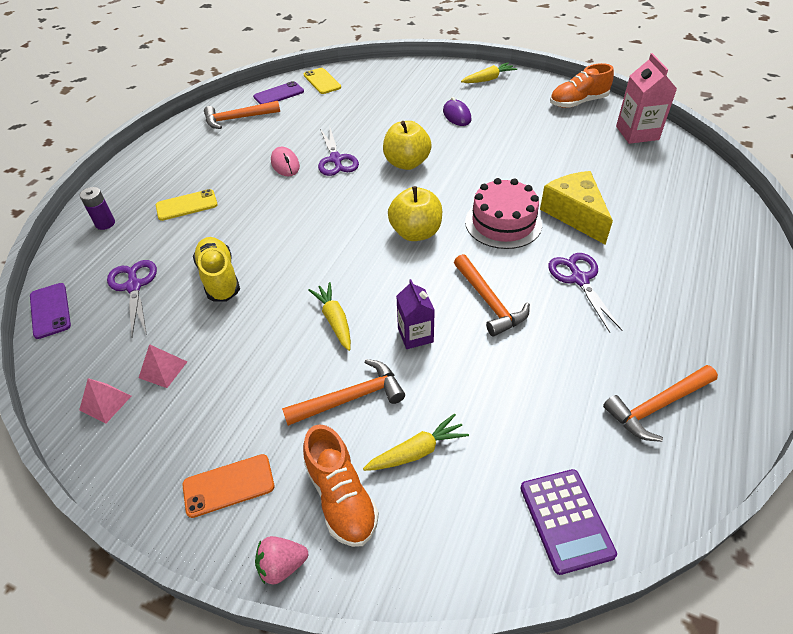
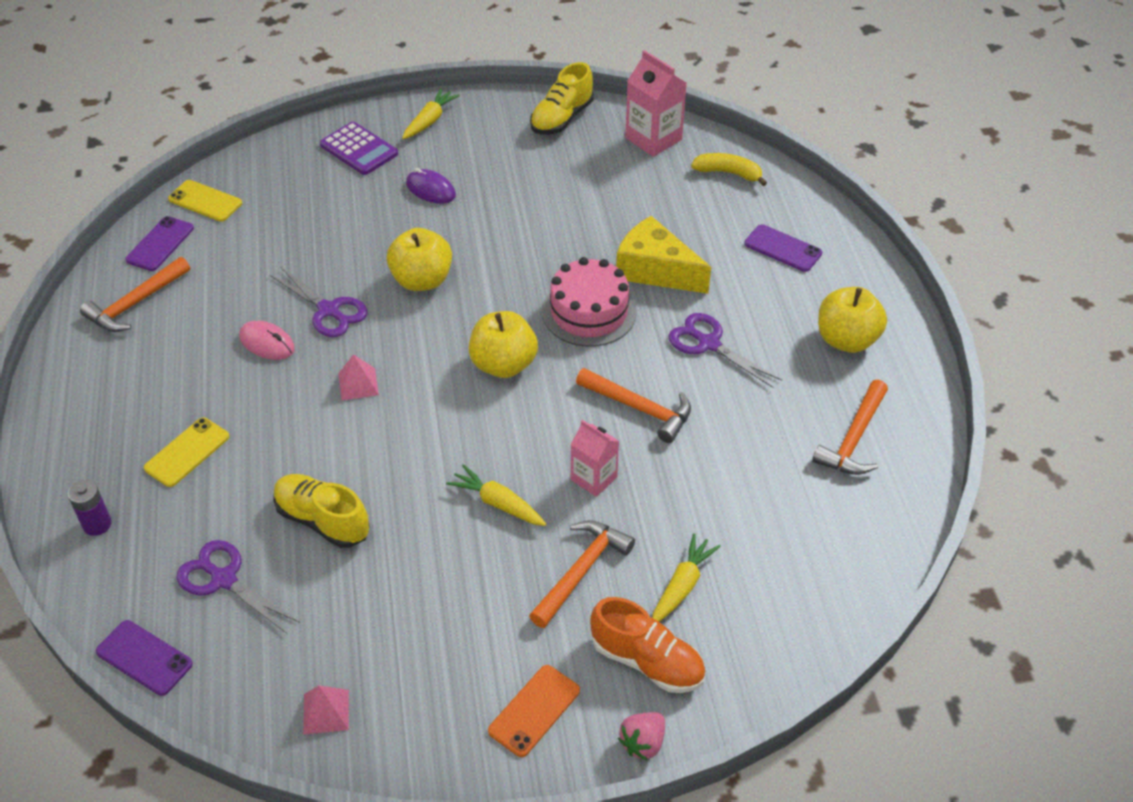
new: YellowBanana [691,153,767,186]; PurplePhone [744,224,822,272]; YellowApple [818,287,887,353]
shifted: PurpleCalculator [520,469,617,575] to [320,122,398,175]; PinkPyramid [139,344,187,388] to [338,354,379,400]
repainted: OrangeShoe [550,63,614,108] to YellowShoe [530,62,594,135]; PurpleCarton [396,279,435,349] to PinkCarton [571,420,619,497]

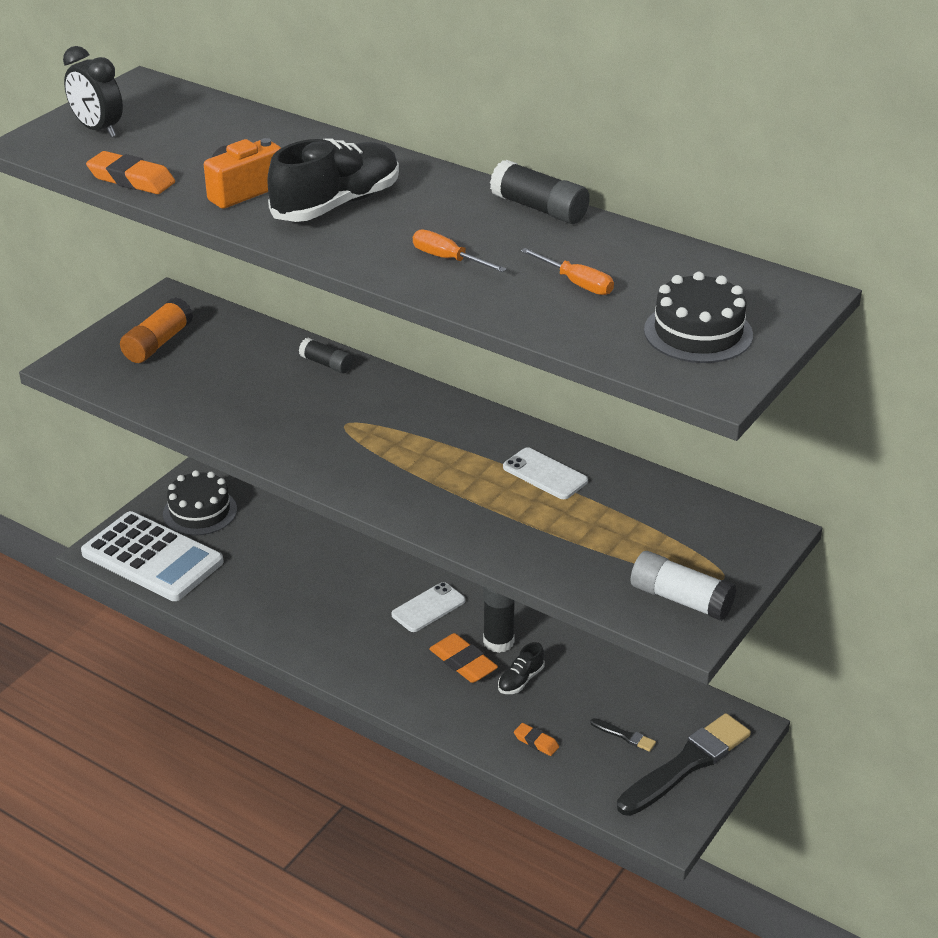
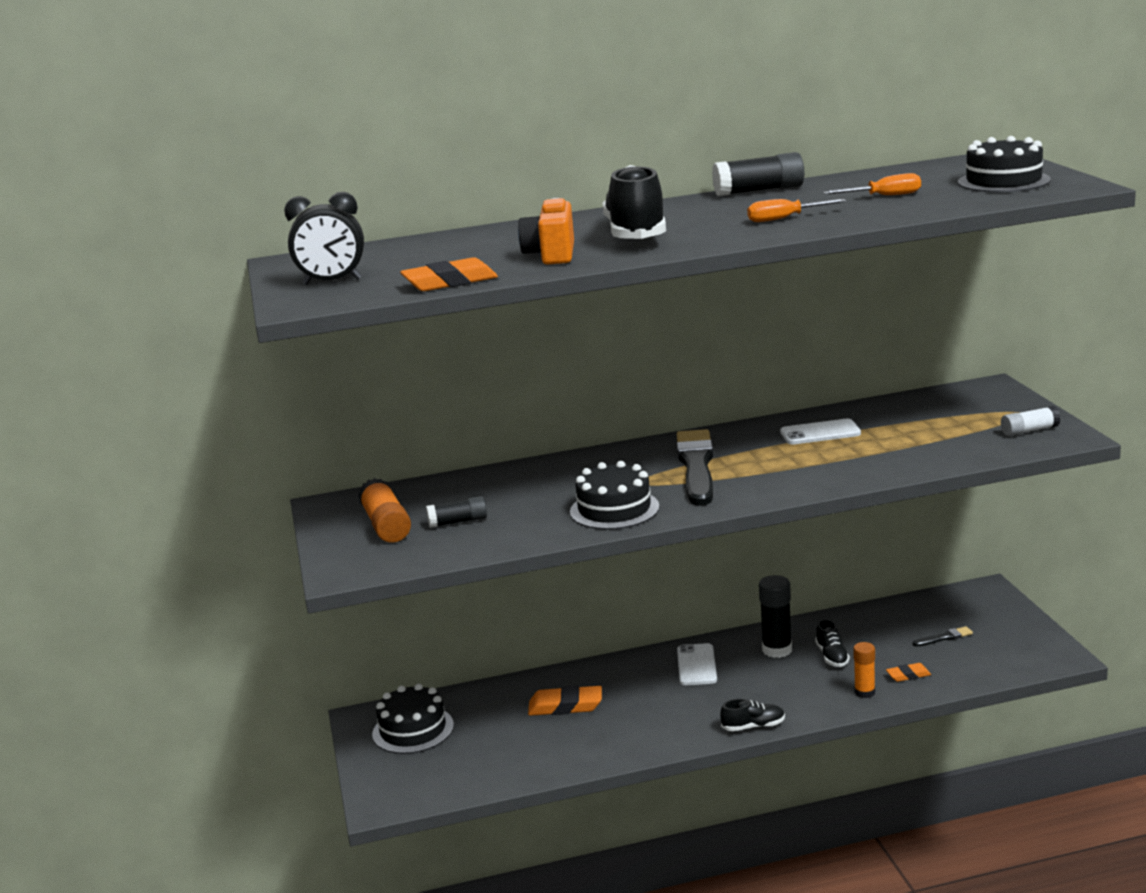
gone: WhiteCalculator [81,511,224,601]
new: BlackCake [570,461,659,530]; BlackShoe [720,699,785,731]; OrangeGlueStick [853,642,875,698]
shifted: BlackGlueStick [299,338,353,373] to [426,496,487,528]; OrangeEraser [429,633,498,683] to [528,685,602,716]; BlackBrush [617,713,751,816] to [677,429,714,506]
scaled: WhiteGlueStick [630,551,736,621] = [1001,406,1060,436] x0.64

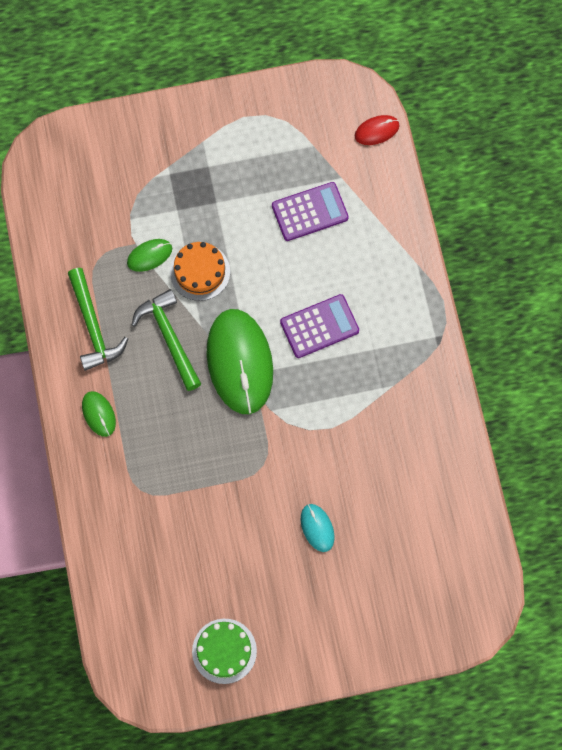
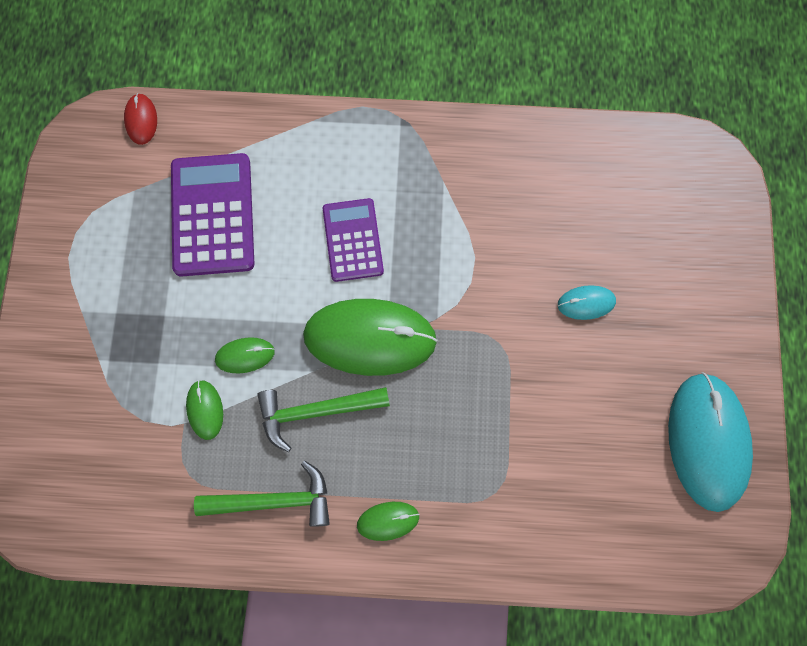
swapped: OrangeCake [170,242,230,301] to GreenMouse [215,337,275,373]; GreenCake [192,619,257,684] to TurquoiseMouse [668,372,753,512]
scaled: PurpleCalculator [272,182,349,241] = [171,153,254,277] x1.53

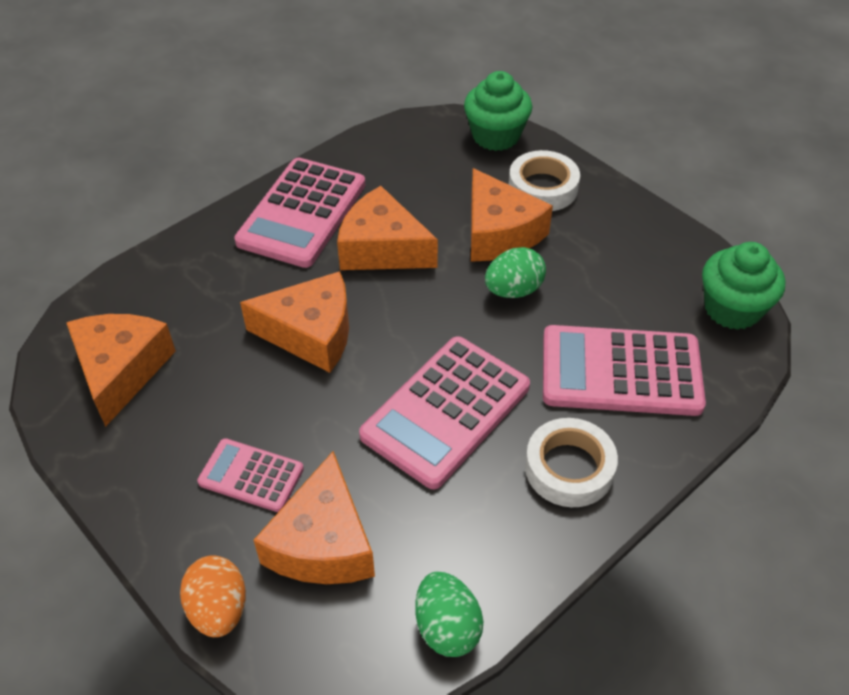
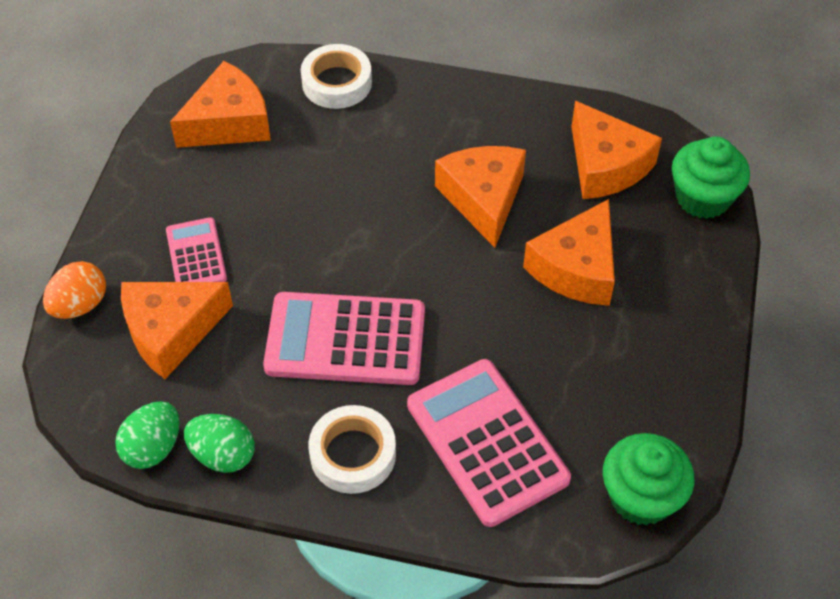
gone: PinkCalculator [234,158,365,268]
shifted: GreenEgg [485,247,546,298] to [184,414,255,473]; WhiteTape [509,150,580,211] to [301,44,372,109]; OrangeCheese [240,271,349,373] to [571,101,662,199]

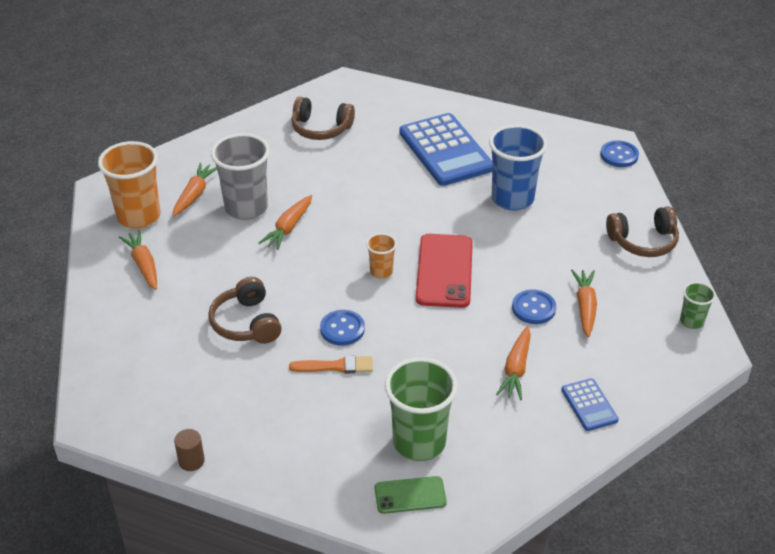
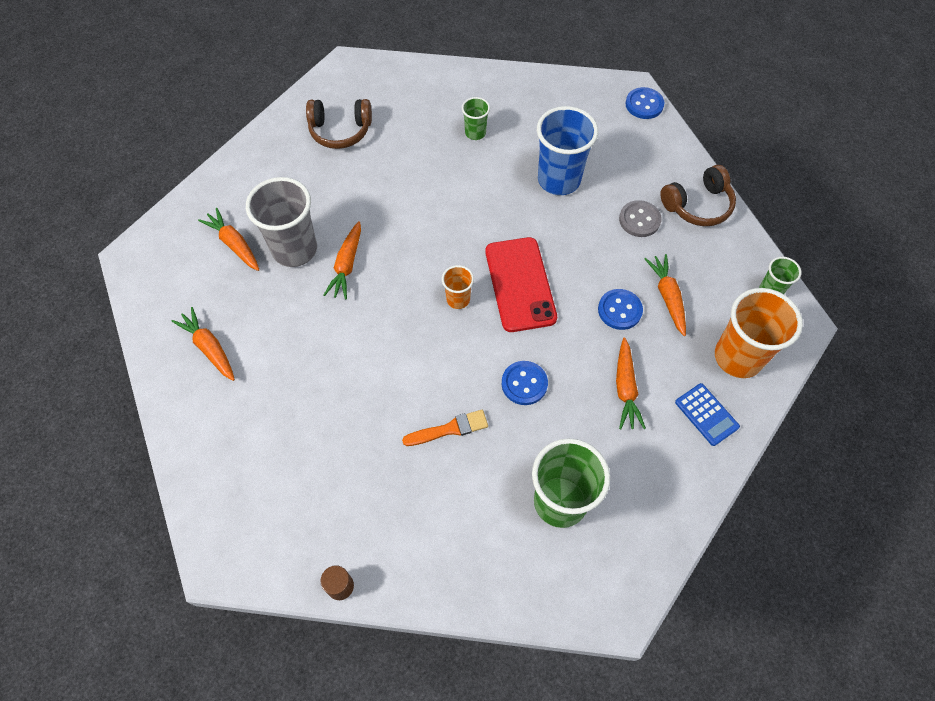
gone: BrownHeadphones [208,277,282,344]; GreenPhone [375,476,447,514]
new: GreyButton [619,200,662,237]
shifted: BlueButton [320,310,365,346] to [502,361,548,405]; OrangeCup [98,141,161,229] to [715,288,803,378]
swapped: BlueCalculator [399,113,493,186] to GreenCup [462,97,490,140]
rotated: OrangeCarrot [172,163,217,217] = [198,208,259,271] 45 degrees counterclockwise

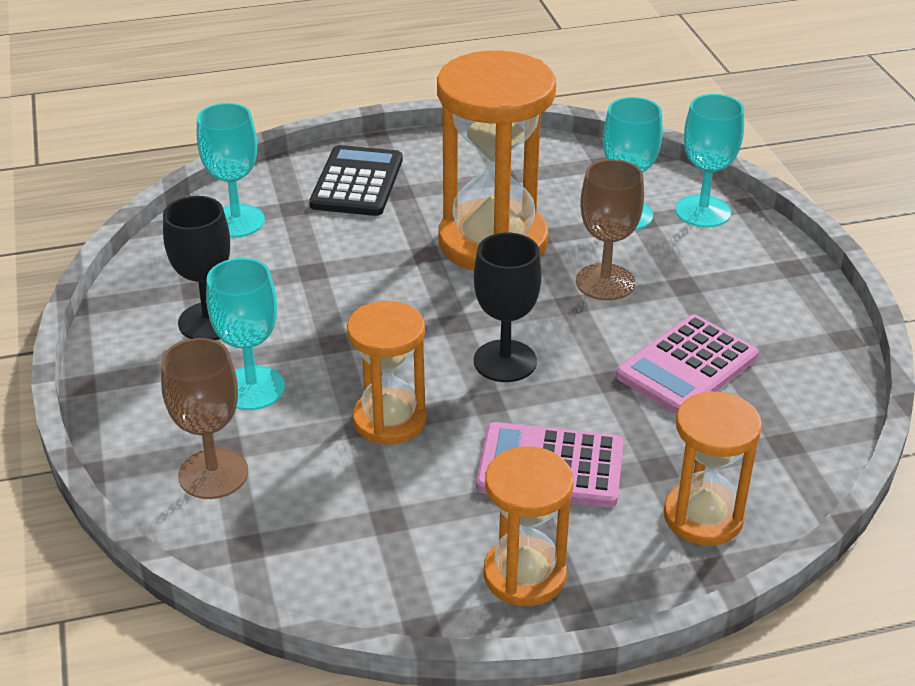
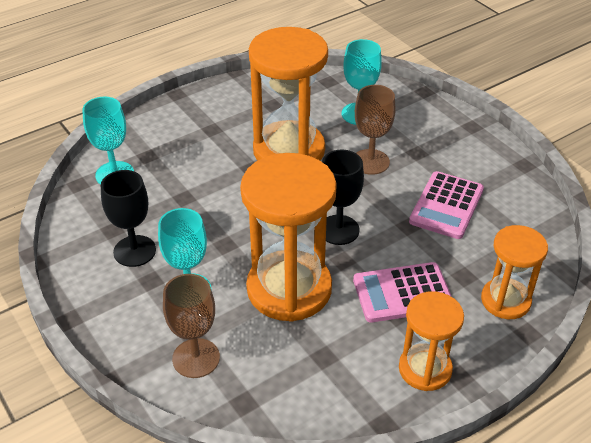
gone: BlackCalculator [309,145,403,216]; TurquoiseGoblet [675,94,744,228]
scaled: OrangeHourglass [347,301,427,445] = [240,153,337,322] x1.74

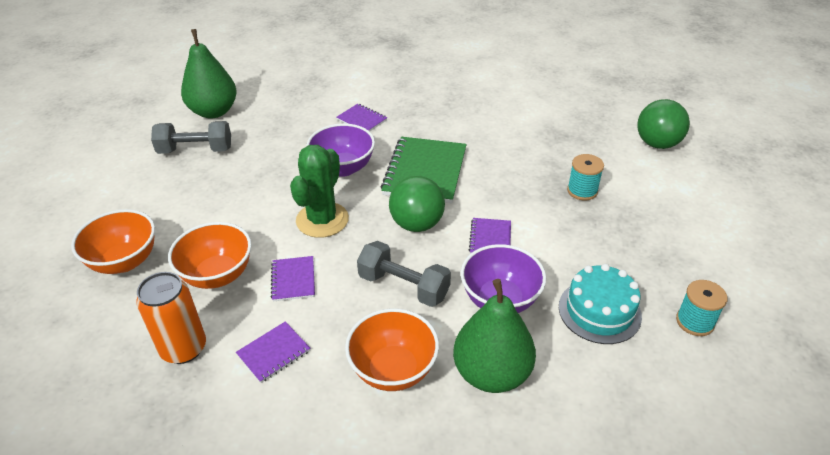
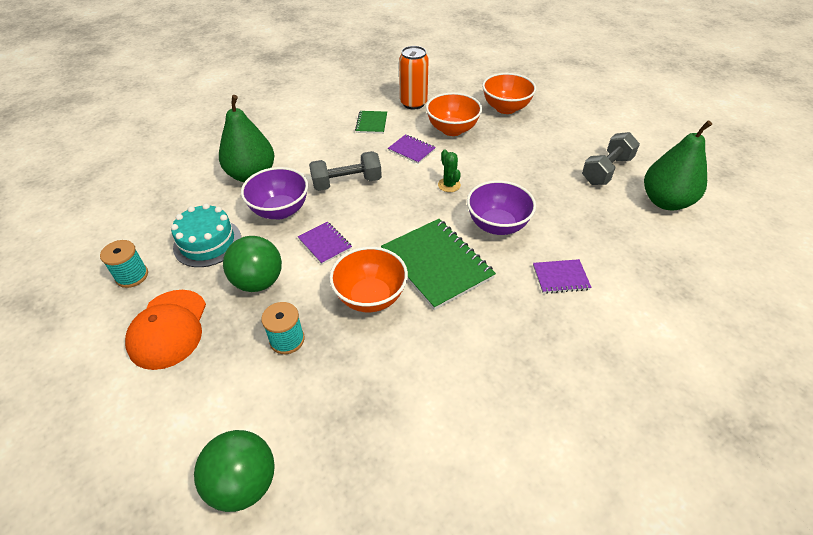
new: OrangeCap [125,290,206,370]
shifted: GreenBall [389,176,445,232] to [223,236,282,292]; OrangeBowl [345,308,439,391] to [329,247,408,312]
repainted: PurpleNotebook [236,321,311,383] to GreenNotebook [355,111,387,134]
scaled: GreenCactus [290,145,349,238] = [438,150,461,192] x0.51

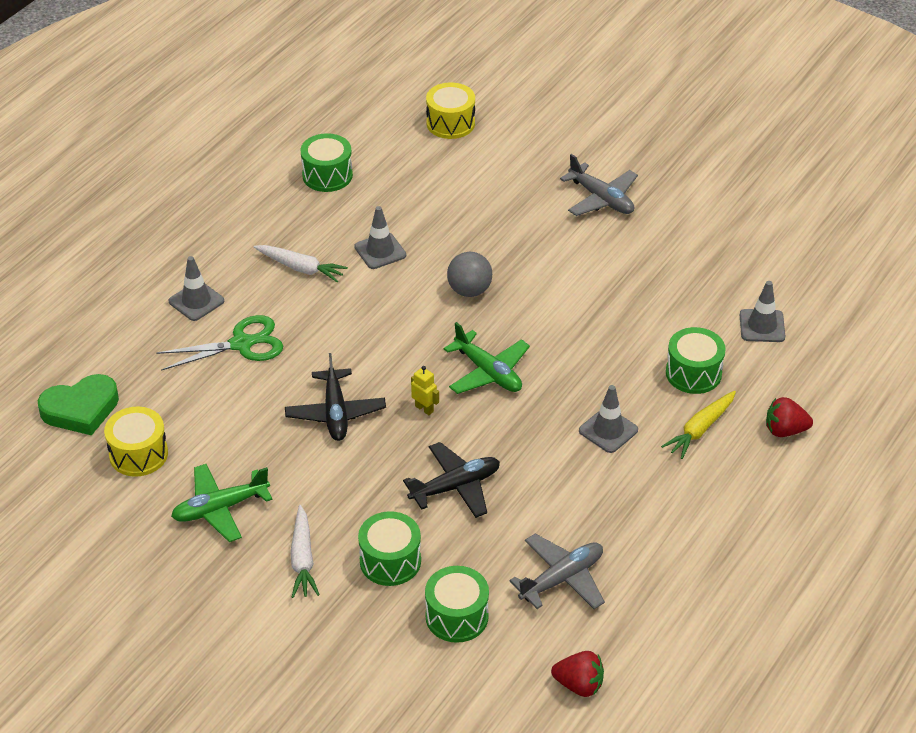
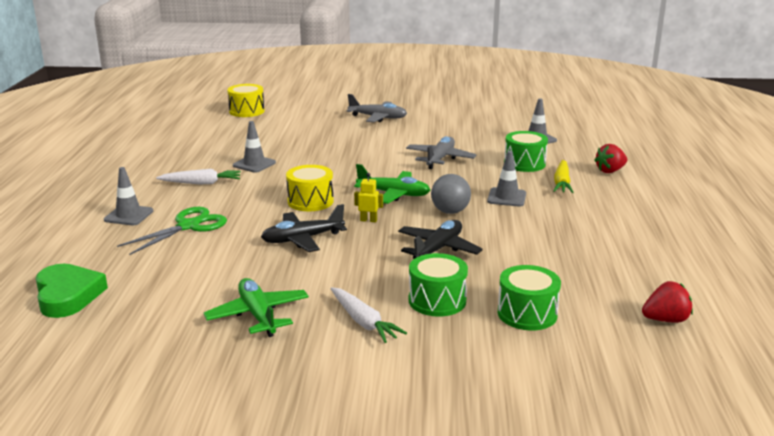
gone: GreenDrum [300,133,353,192]
shifted: YellowDrum [104,407,168,477] to [286,165,334,211]; GreyPlane [509,534,605,609] to [406,136,477,169]; GreyBall [447,252,492,297] to [431,174,471,214]
rotated: GreenHeart [38,374,119,435] = [36,264,108,318] 60 degrees counterclockwise; GreenPlane [171,464,273,542] = [204,278,309,337] 120 degrees clockwise; BlackPlane [285,353,386,441] = [261,204,347,252] 105 degrees clockwise

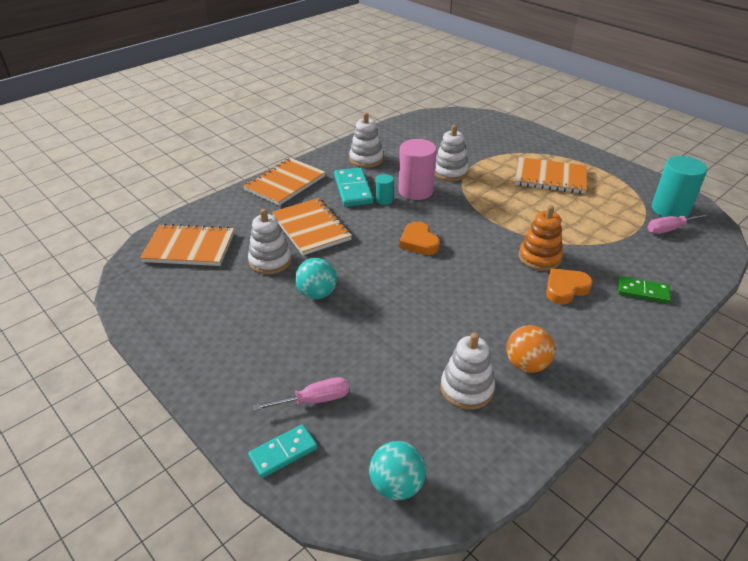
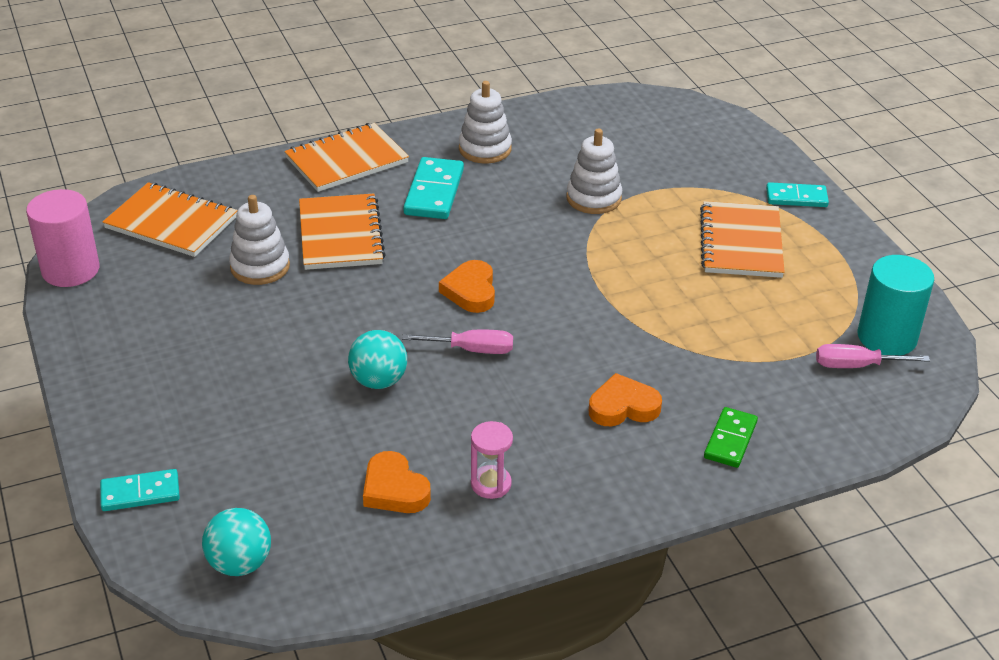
gone: TurquoiseCylinder [375,174,394,205]; OrangeStackingToy [519,205,563,271]
new: TurquoiseDomino [766,182,829,207]
shifted: PinkCylinder [399,139,437,200] to [26,189,99,287]; TurquoiseBall [295,258,337,299] to [348,330,407,389]; PinkScrewdriver [253,377,349,411] to [402,330,513,354]
swapped: WhiteStackingToy [440,332,495,410] to OrangeHeart [363,451,431,513]; OrangeBall [506,325,555,373] to PinkHourglass [471,421,513,499]
rotated: OrangeNotebook [515,157,587,194] = [700,201,785,278] 60 degrees clockwise; GreenDomino [618,276,671,303] = [704,407,758,468] 75 degrees clockwise

